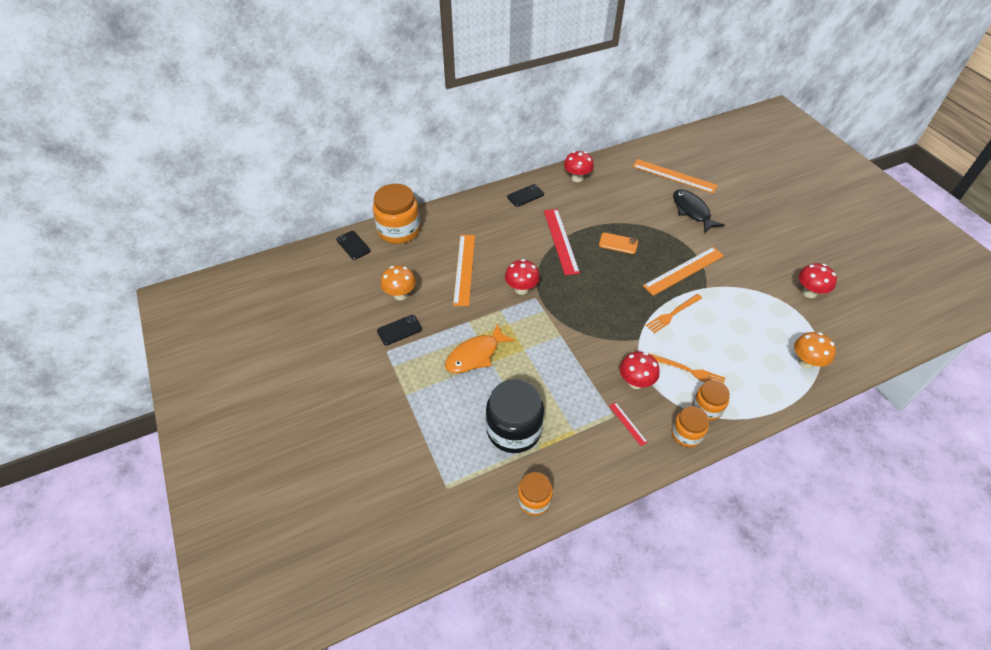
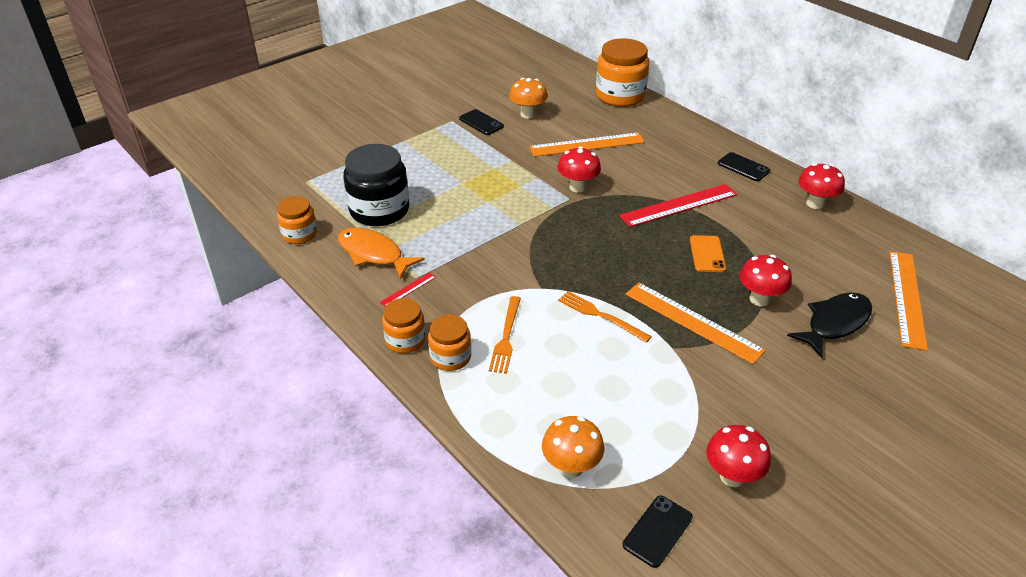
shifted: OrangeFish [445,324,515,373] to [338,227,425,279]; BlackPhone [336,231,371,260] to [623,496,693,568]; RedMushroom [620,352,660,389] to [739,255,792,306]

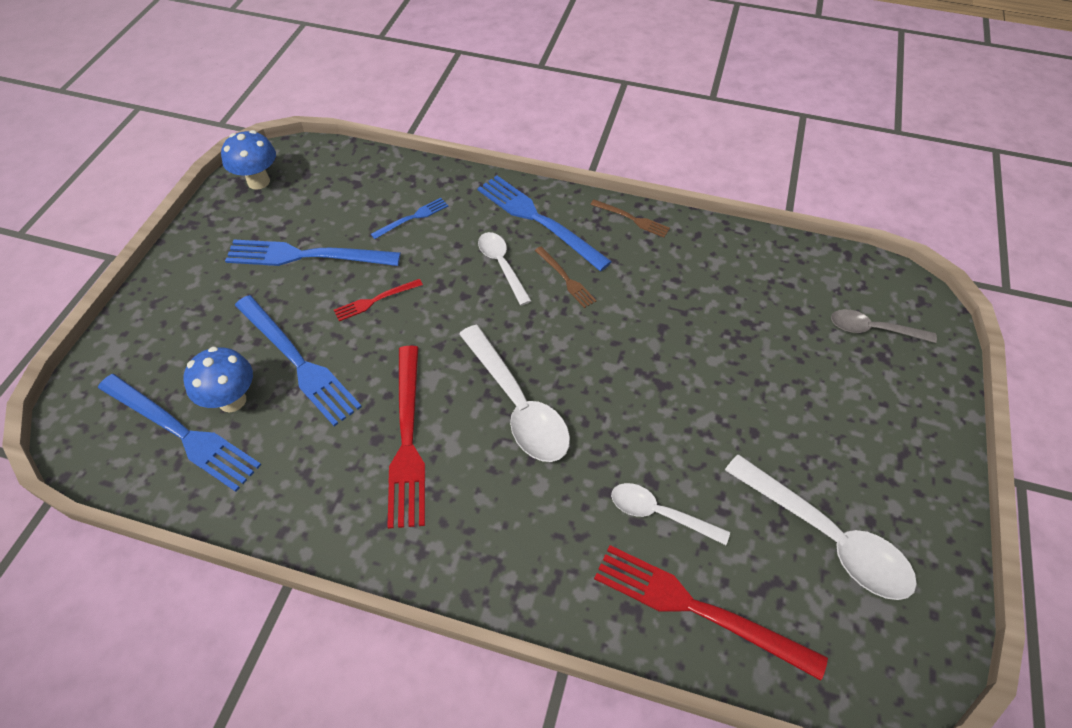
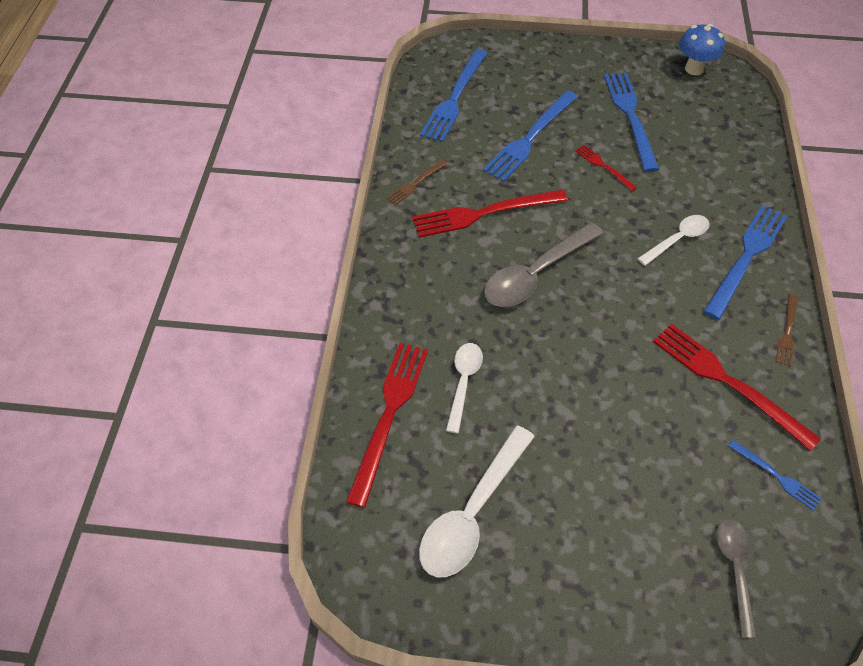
gone: BlueMushroom [183,346,253,412]
new: RedFork [653,323,821,451]
shifted: BrownFork [535,246,597,308] to [386,159,448,206]; BlueFork [371,198,448,239] to [729,439,822,511]
repainted: WhiteSpoon [459,325,570,462] to GreySpoon [484,222,603,307]

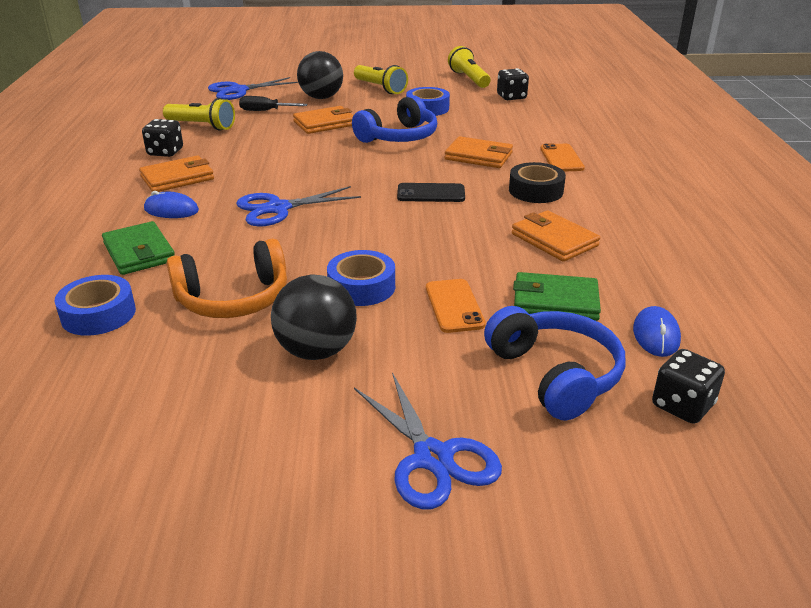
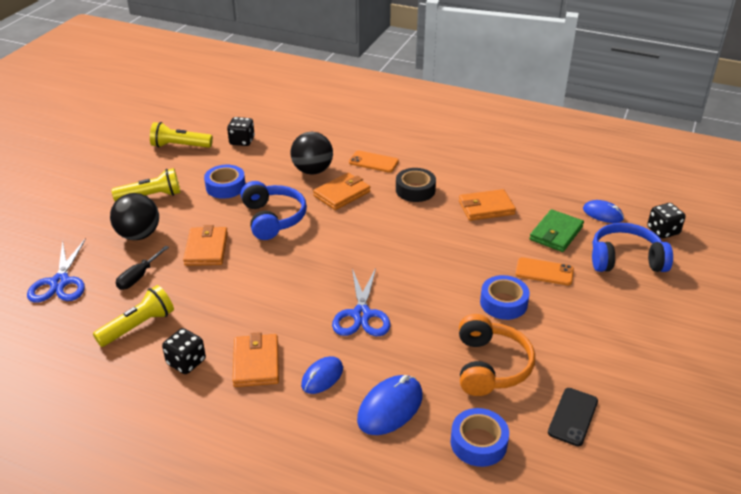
gone: BlueScissors [354,372,502,509]
shifted: BlackBall [271,275,357,360] to [290,132,333,175]; BlackPhone [397,183,465,202] to [548,388,598,446]
swapped: GreenWallet [102,221,175,275] to BlueMouse [357,375,423,435]

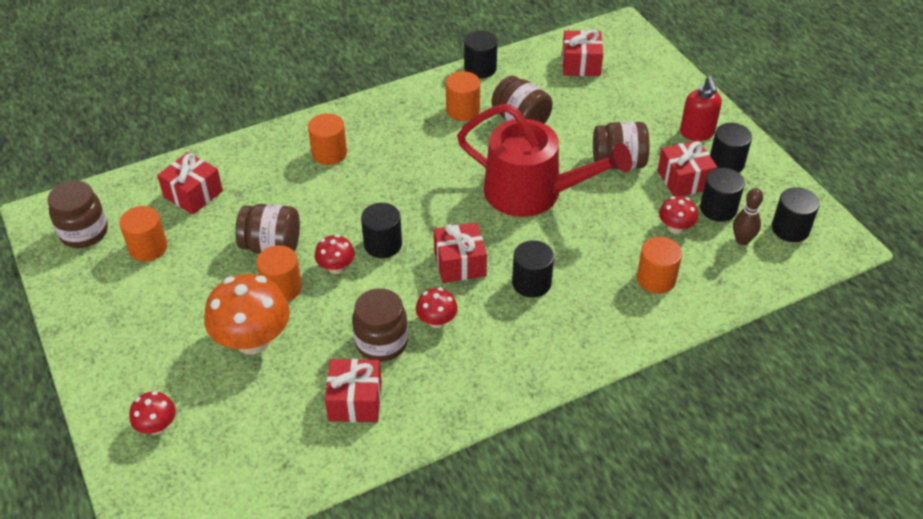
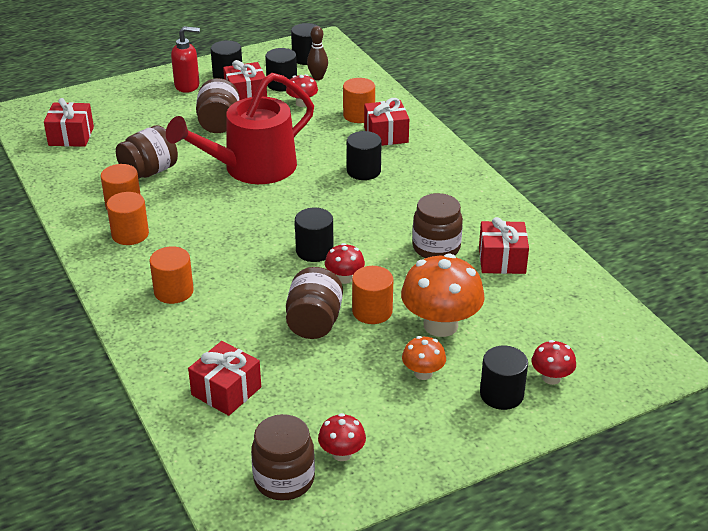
new: OrangeMushroom [402,336,446,380]
shifted: OrangeCylinder [119,206,167,262] to [107,192,149,245]; RedMushroom [416,288,458,328] to [318,413,366,461]; RedGift [434,222,487,283] to [364,98,409,146]; BlackCylinder [464,31,497,79] to [480,346,528,410]
rotated: RedWateringCan [457,104,632,217] = [166,73,314,184] 150 degrees counterclockwise

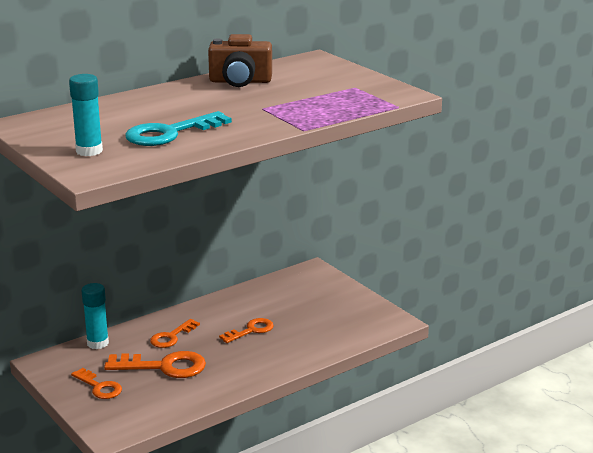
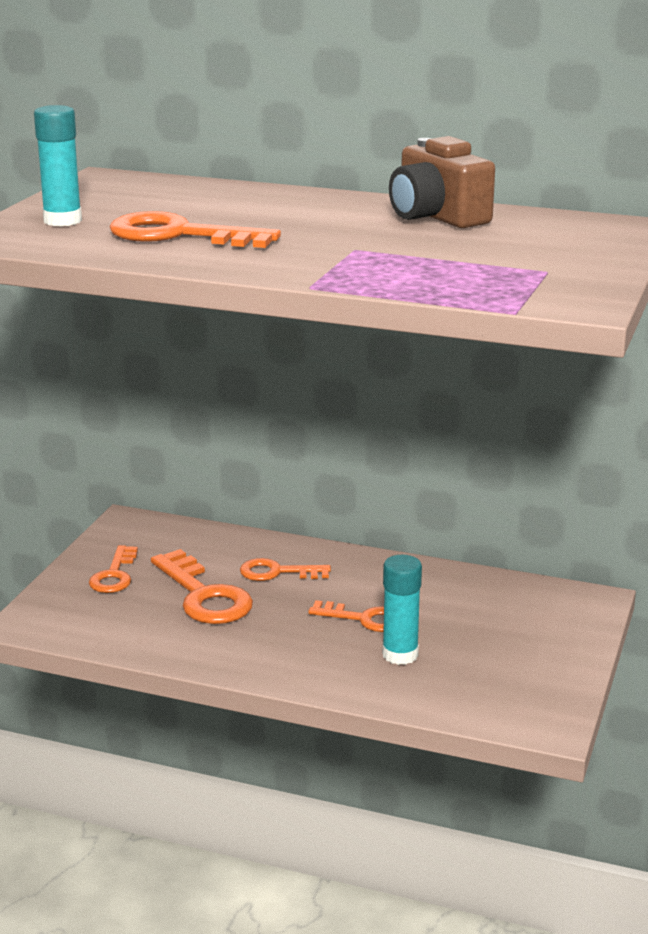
shifted: TurquoiseGlueStick [81,283,109,349] to [382,555,422,665]
repainted: TurquoiseKey [125,111,232,146] to OrangeKey [109,211,281,248]

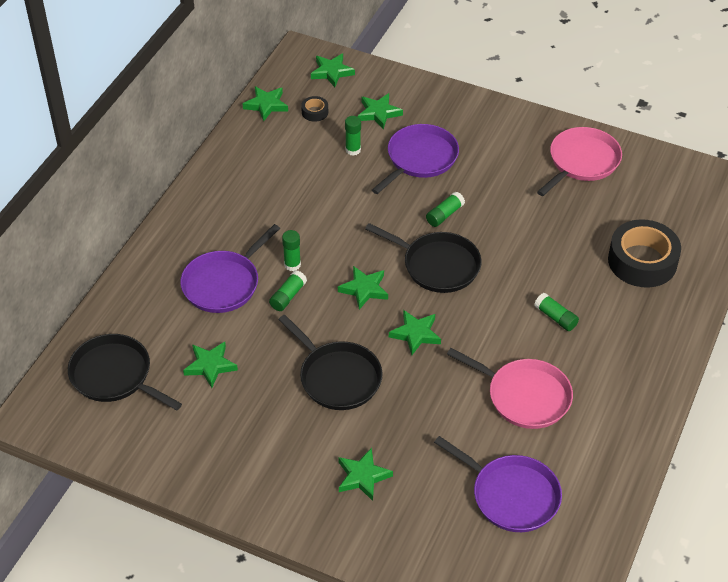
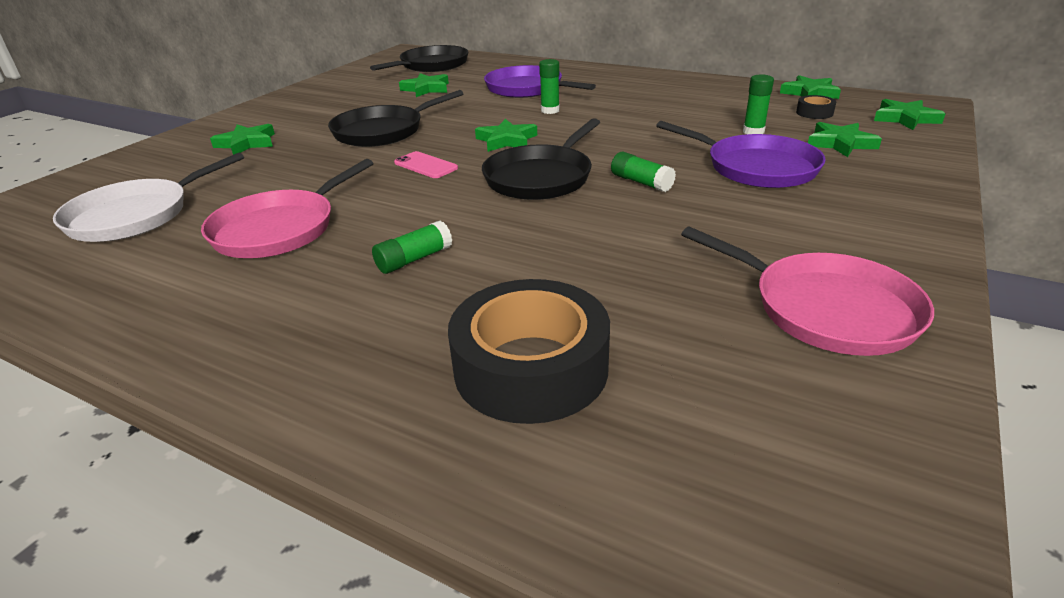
gone: GreenGlueStick [269,270,307,311]
swapped: GreenStar [389,310,441,355] to PinkPhone [394,151,458,178]
repainted: PurplePan [434,436,562,532] to WhitePan [53,153,244,242]

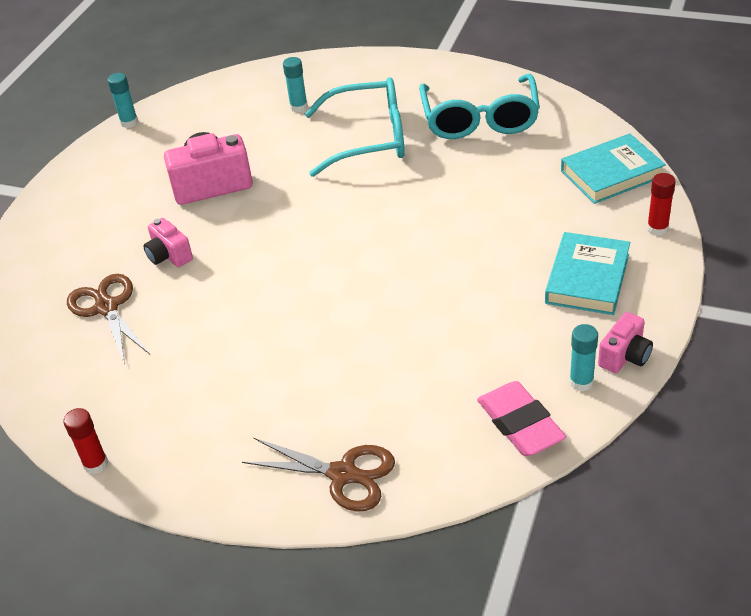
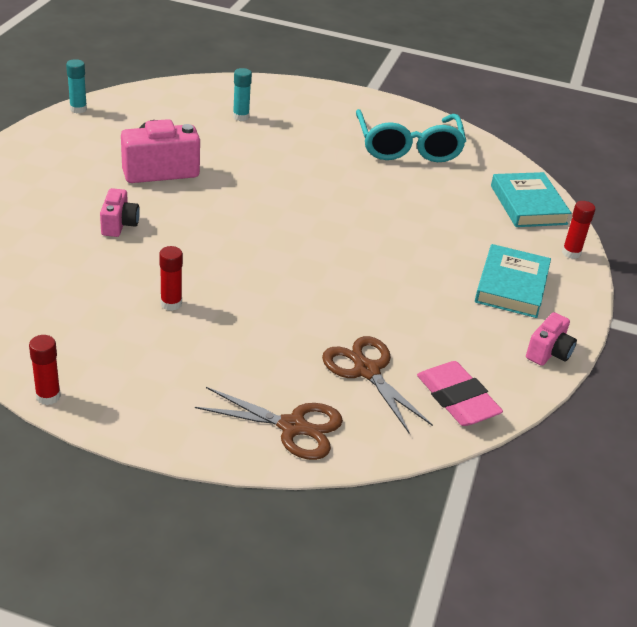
gone: TurquoiseGlasses [305,77,405,177]; TurquoiseGlueStick [569,324,598,391]
new: RedGlueStick [159,246,183,311]
shifted: BrownScissors [67,274,150,365] to [322,336,433,434]
rotated: PinkCamera [143,218,193,267] = [100,188,140,237] 135 degrees counterclockwise; TurquoiseBook [561,133,666,204] = [491,172,571,227] 75 degrees counterclockwise

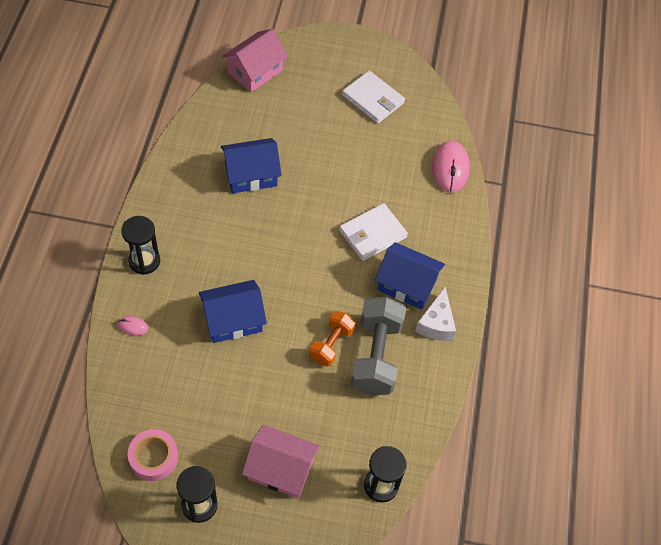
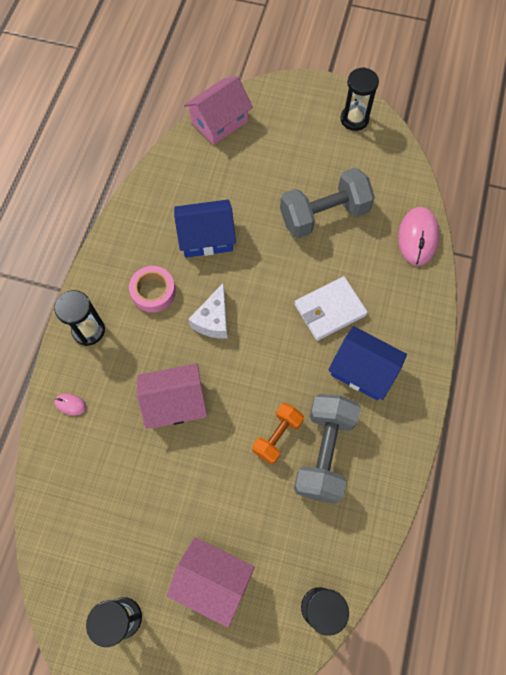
gone: WhiteWallet [342,71,405,124]
new: GreyDumbbell [280,168,375,238]; BlackHourglass [340,67,379,131]
shifted: PinkTape [128,429,178,481] to [129,266,176,313]; WhiteCheese [415,287,456,341] to [188,282,227,338]
repainted: BlueHouse [199,280,267,343] to PinkHouse [137,363,207,429]

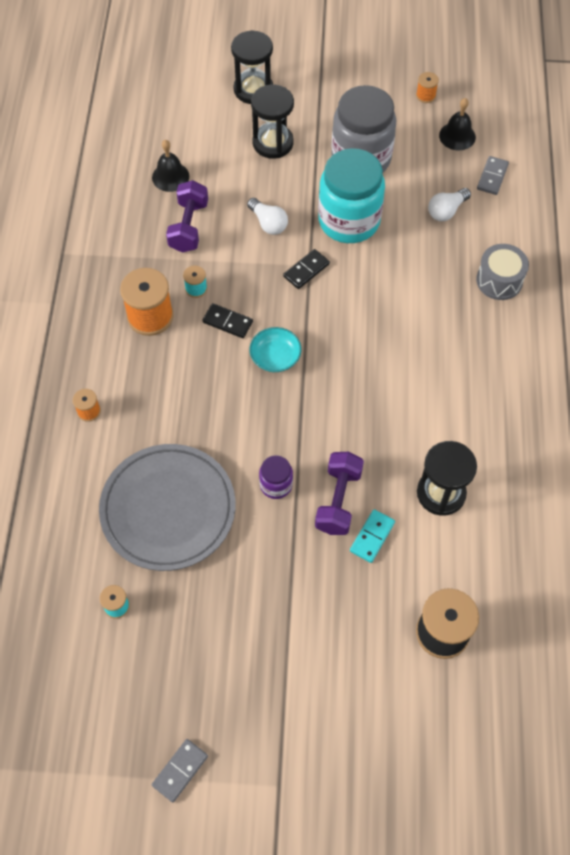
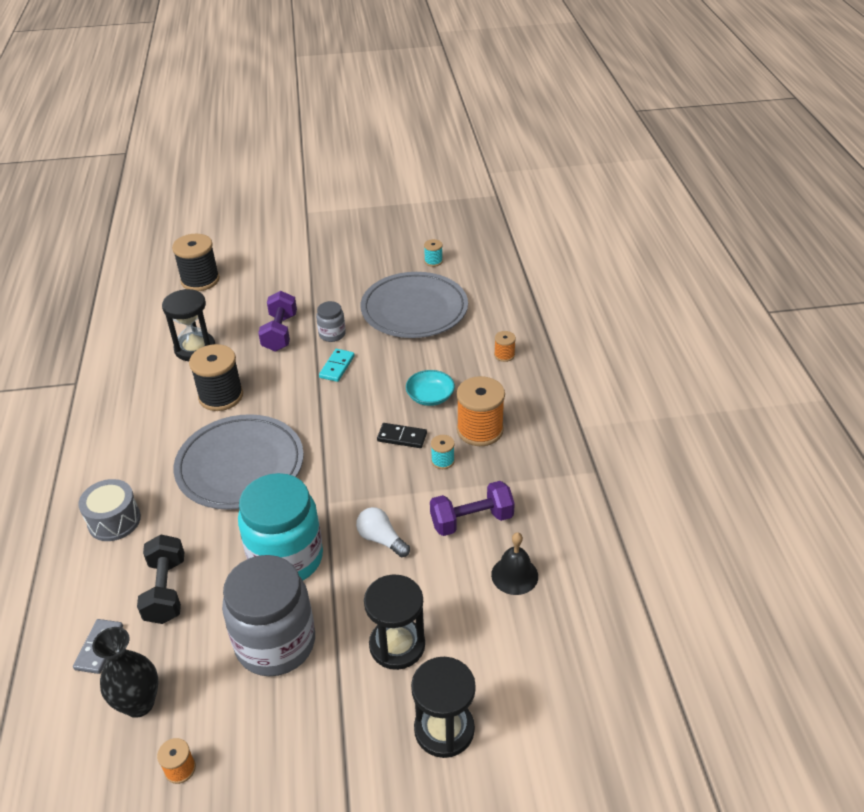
gone: GreyDomino [152,739,208,802]; BlackDomino [283,249,330,289]
new: GreyPlate [174,414,304,510]; BlackSpool [189,344,243,411]
shifted: TurquoiseDomino [350,509,395,563] to [319,349,355,382]; TurquoiseBowl [250,327,302,372] to [406,370,455,406]
swapped: BlackBell [439,98,476,150] to BlackVase [92,627,159,718]; WhiteLightBulb [428,188,471,221] to BlackDumbbell [137,535,184,624]
repainted: PurpleJar [259,455,293,499] to GreyJar [316,301,346,342]
rotated: PurpleDumbbell [166,180,208,253] = [430,481,515,536] 75 degrees clockwise

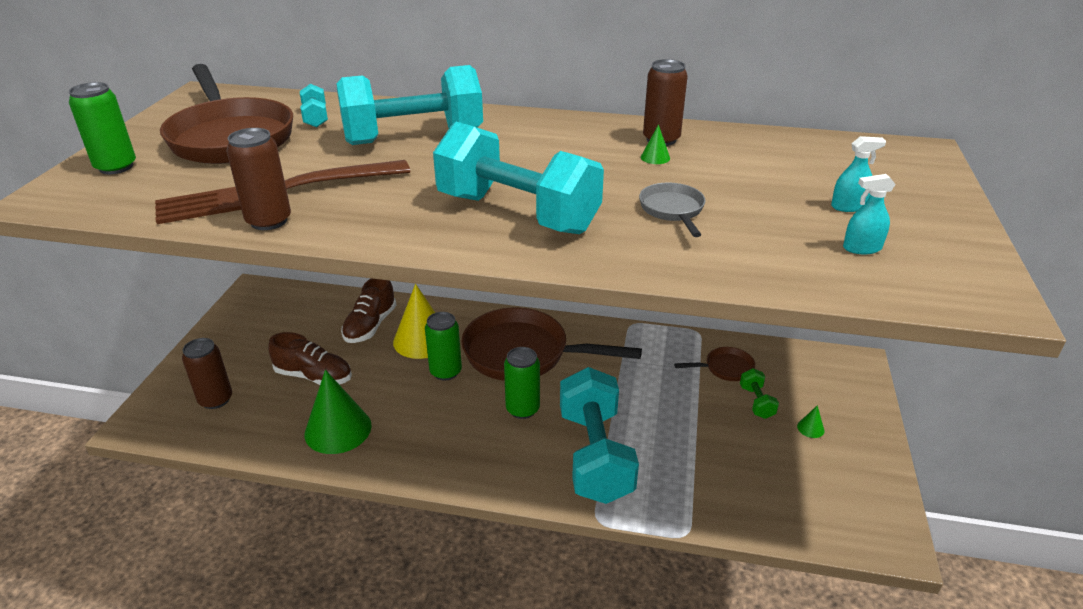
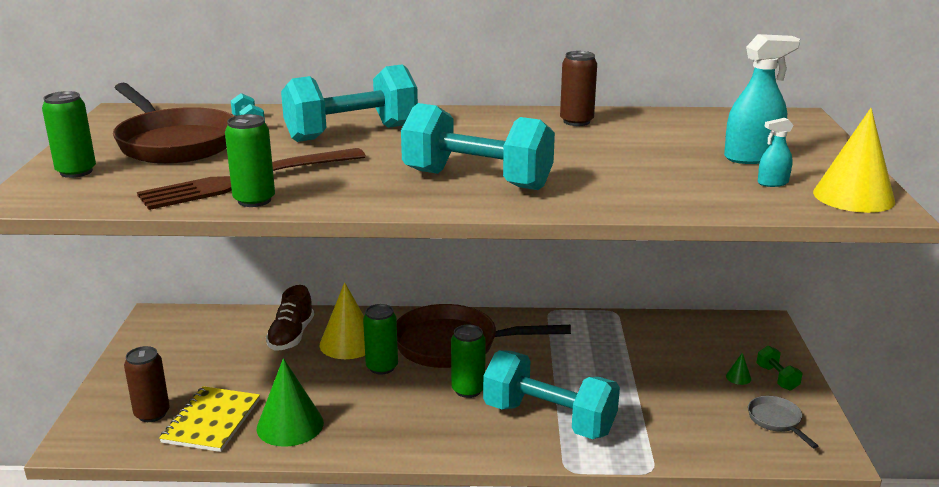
gone: BrownShoe [268,332,352,385]; GreenCone [641,124,670,164]; BrownPan [674,347,755,381]
new: YellowNotebook [159,386,260,452]; YellowCone [813,108,895,213]
shifted: GreyPan [639,183,705,237] to [748,396,818,448]; GreenDumbbell [740,368,779,419] to [756,346,802,390]
repainted: BrownCan [226,128,291,230] to GreenCan [225,114,275,207]
rotated: TurquoiseDumbbell [560,367,639,504] = [483,350,620,439] 45 degrees counterclockwise
scaled: TurquoiseSprayBottle [831,136,886,212] = [724,34,800,164] x1.95

